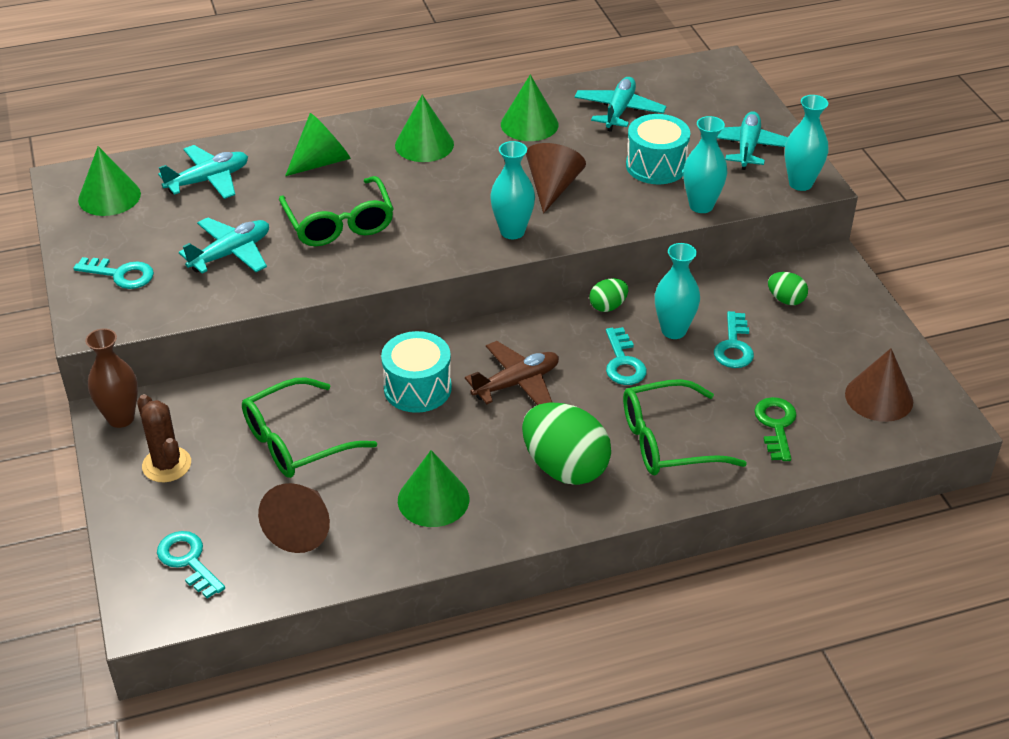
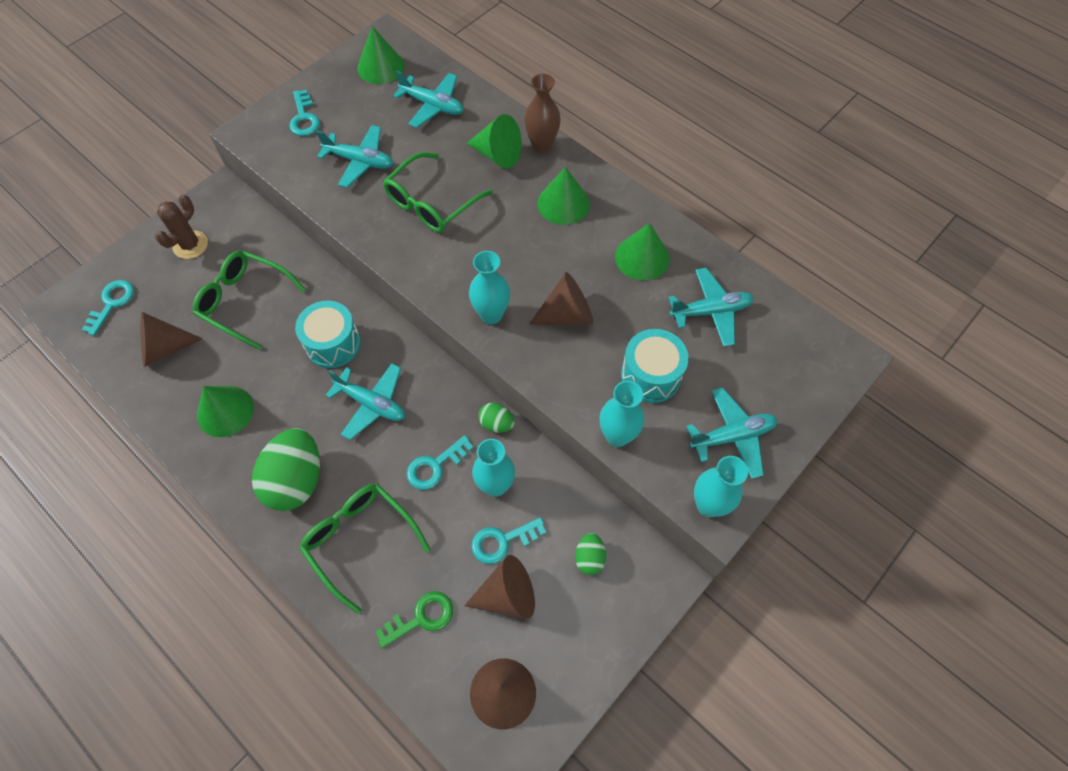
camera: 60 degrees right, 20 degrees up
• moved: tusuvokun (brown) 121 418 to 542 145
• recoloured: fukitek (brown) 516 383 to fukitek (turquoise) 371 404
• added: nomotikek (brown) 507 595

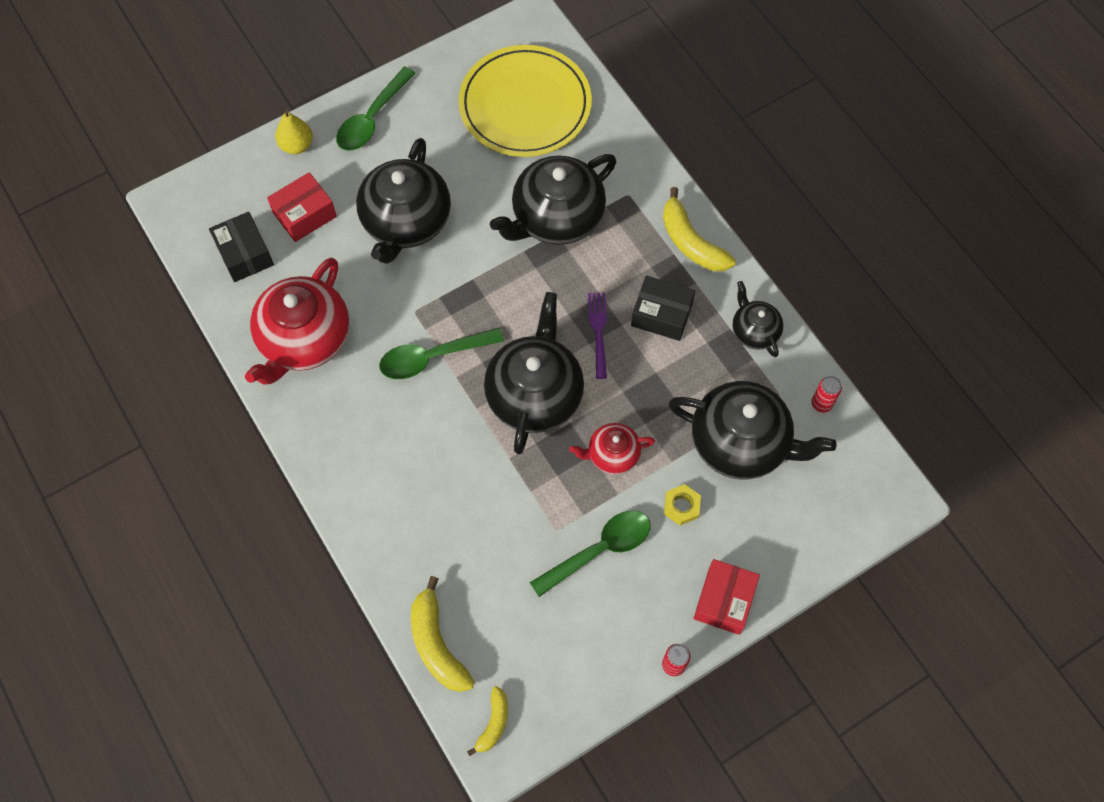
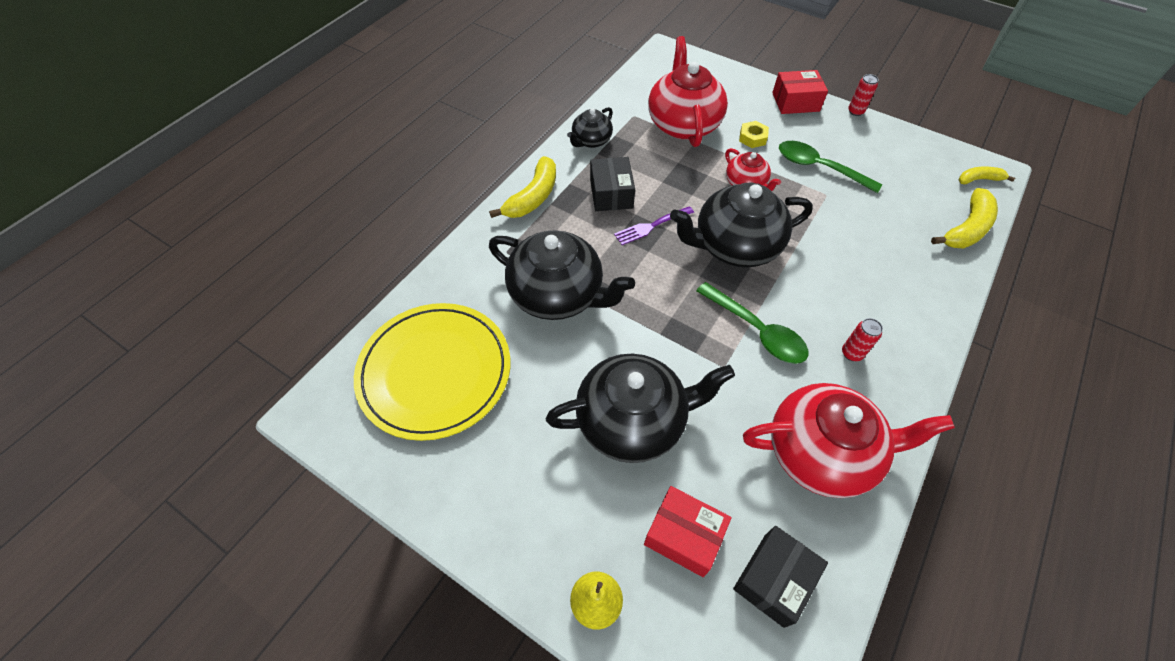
camera: 115 degrees left, 10 degrees down
• removed: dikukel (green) 372 119
• recoloured: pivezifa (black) 740 442 to pivezifa (red) 683 124
• moved: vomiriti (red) 821 403 to 852 353

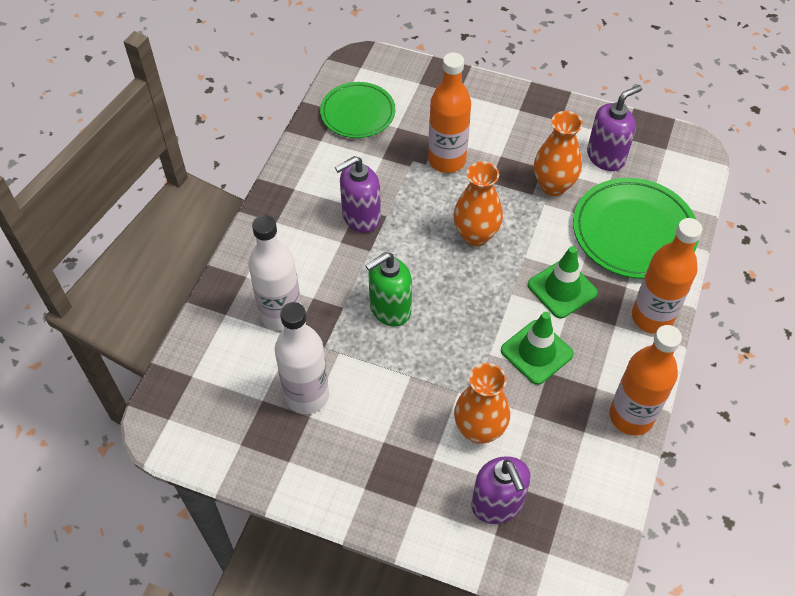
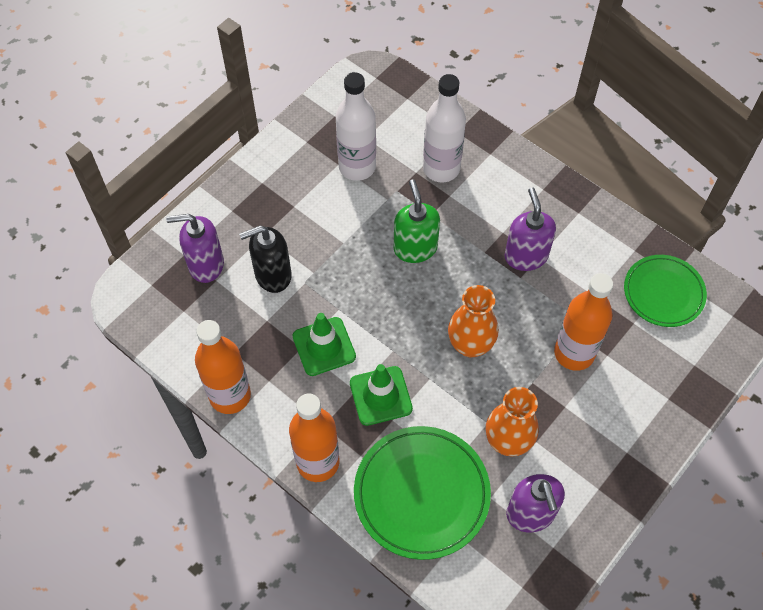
camera: 110 degrees right, 5 degrees up
• replaced: tusuvokun (orange) 479 429 to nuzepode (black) 272 275

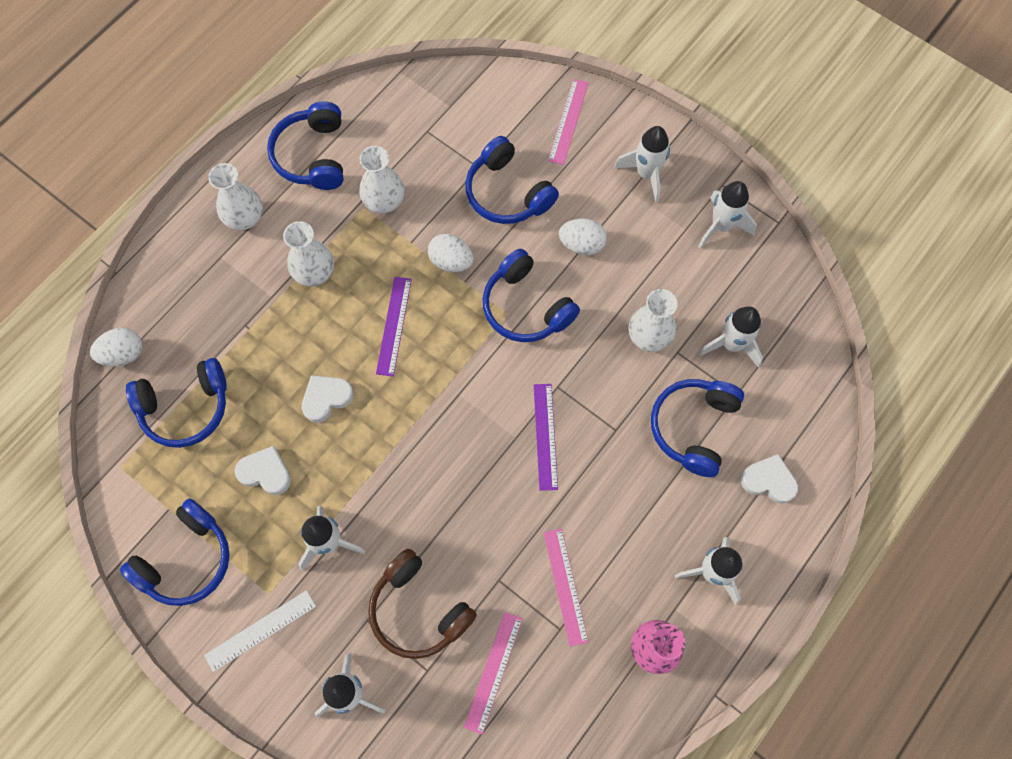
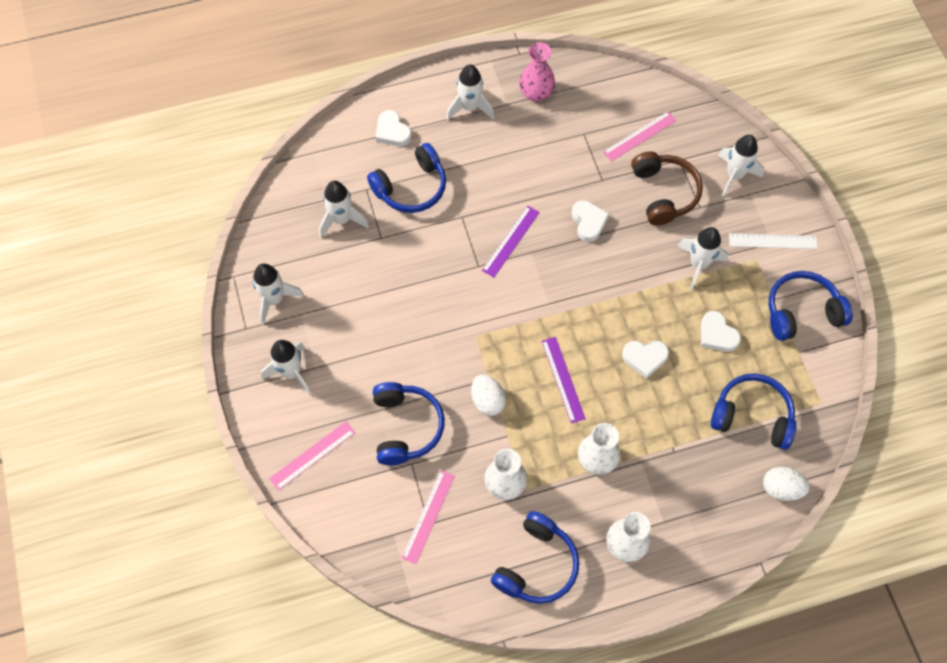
camera: 145 degrees left, 5 degrees down
• turned: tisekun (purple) 394 326 = 563 379 60 degrees counterclockwise
• removed: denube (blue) 526 307
• moved: tisekun (pink) 565 586 to 428 516
• removed: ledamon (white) 581 244
• removed: tusuvokun (white) 649 336
• added: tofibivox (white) 588 222

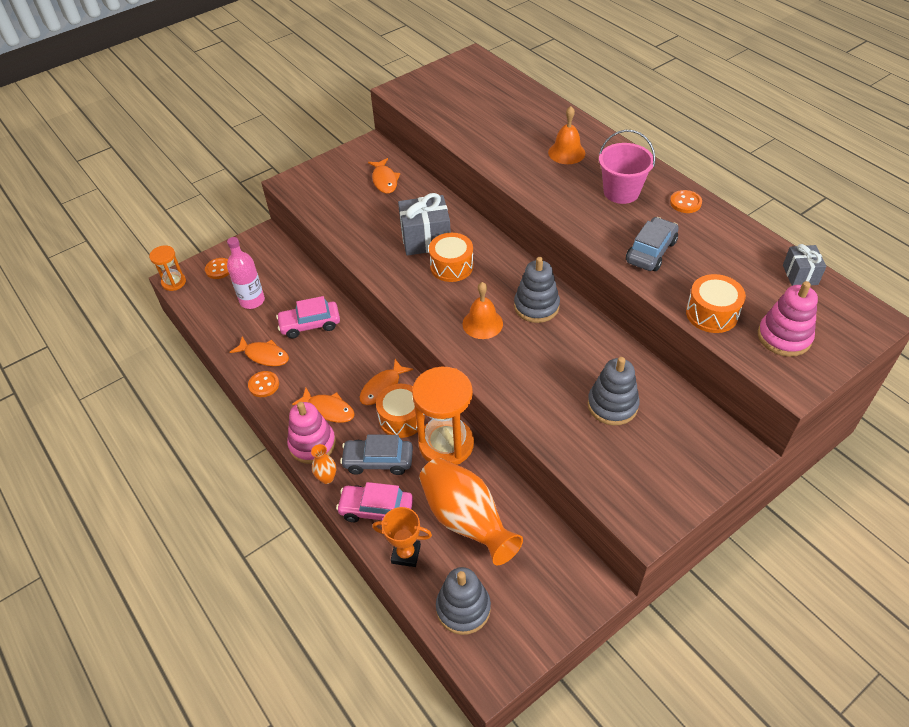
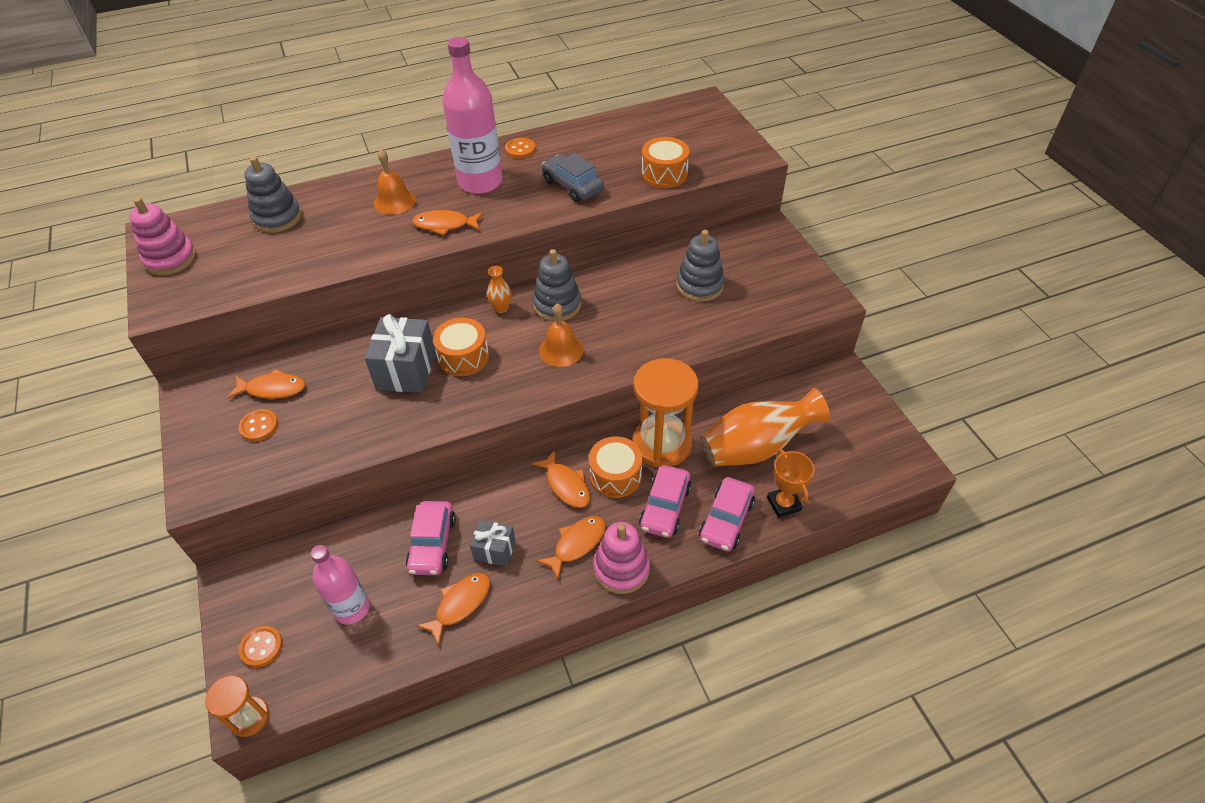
camera: 75 degrees left, 0 degrees up
• moved: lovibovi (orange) 264 385 to 259 426
• moved: tusuvokun (orange) 327 478 to 501 308
• recoloured: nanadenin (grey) 378 461 to nanadenin (pink) 665 507
• turned: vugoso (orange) 406 554 = 783 504 45 degrees counterclockwise
• moved: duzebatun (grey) 463 608 to 277 218
• replaced: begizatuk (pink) 621 192 to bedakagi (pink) 480 182
• moved: duzebatun (pink) 784 337 to 170 259
• moved: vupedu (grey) 800 275 to 495 550
• added: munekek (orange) 445 225

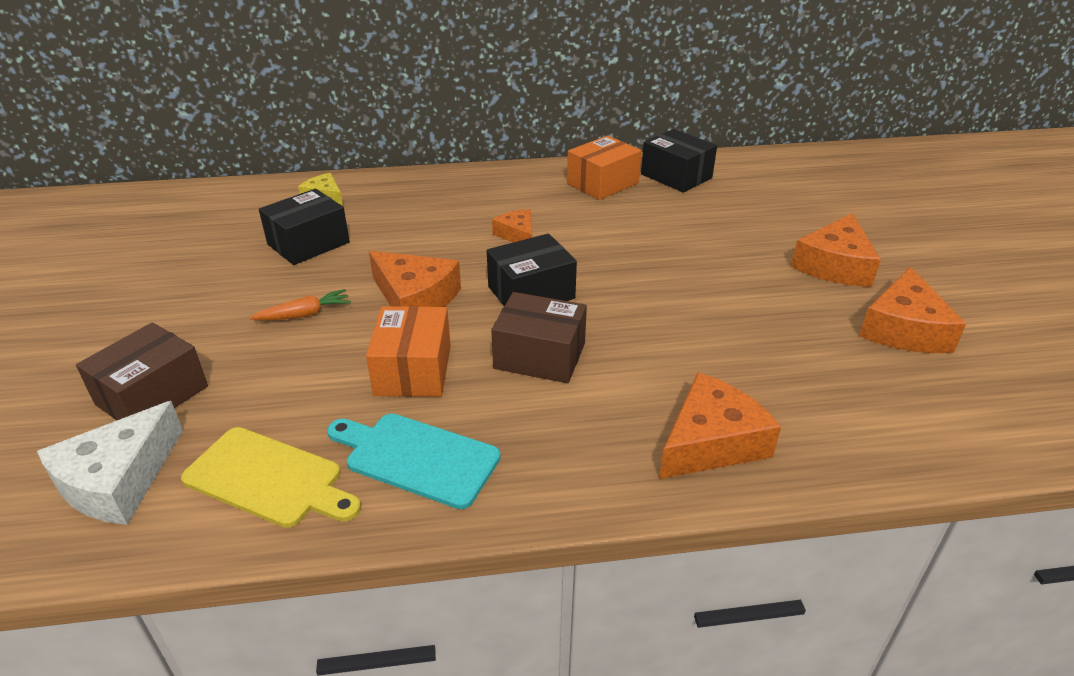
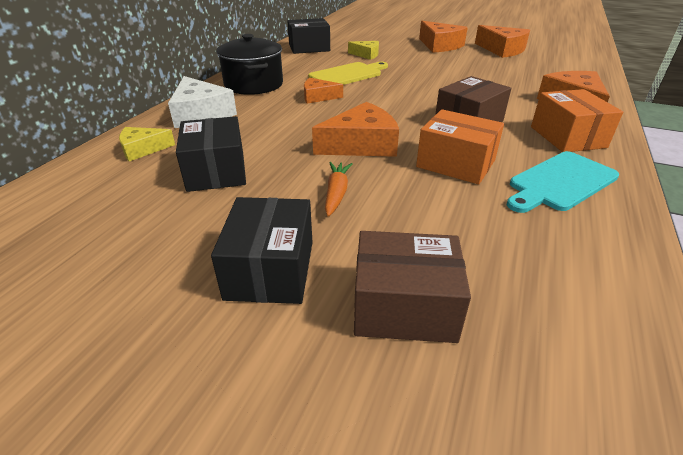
camera: 60 degrees left, 0 degrees up
• moved: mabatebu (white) 118 480 to 201 114
• turned: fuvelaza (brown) 152 395 = 404 306 60 degrees counterclockwise
• moved: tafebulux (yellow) 269 478 to 348 75
• moved: fuvelaza (black) 531 292 to 270 269
• moved: fuvelaza (orange) 602 183 to 567 137
• added: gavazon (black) 254 84
• added: mabatebu (yellow) 366 55

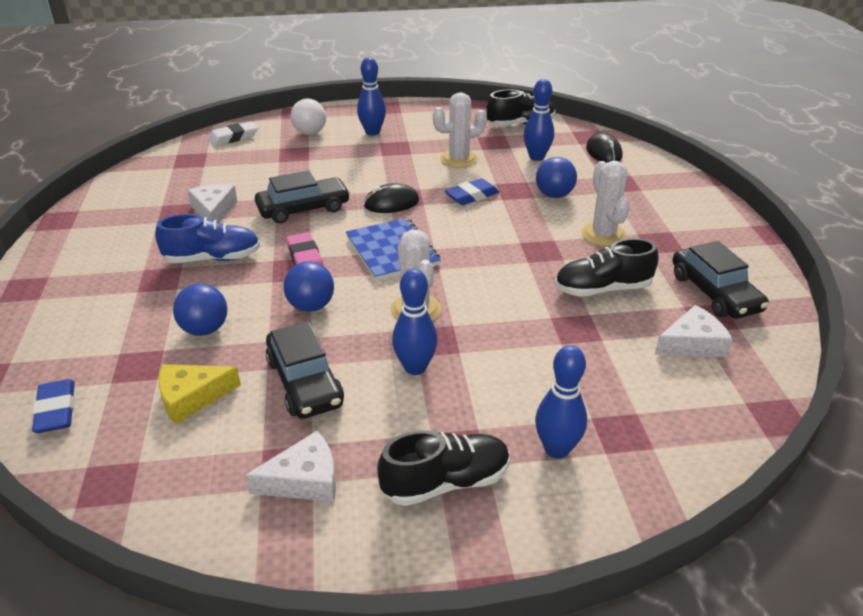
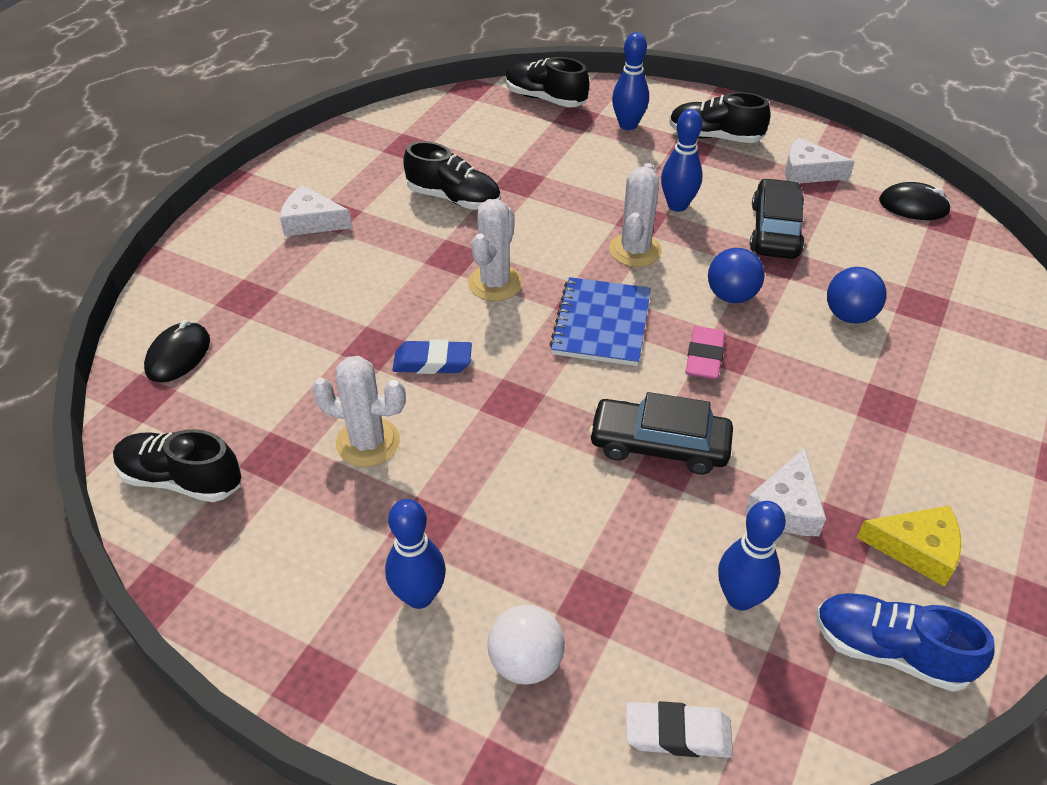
camera: 145 degrees left, 10 degrees up
• removed: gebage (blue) 56 411
• moved: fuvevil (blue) 212 258 to 889 651
• moved: mabatebu (yellow) 192 397 to 917 549
• moved: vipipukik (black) 391 203 to 913 206
• moved: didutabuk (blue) 536 157 to 740 598
• removed: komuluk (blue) 554 195
• moved: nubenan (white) 603 235 to 495 283
• moved: mabatebu (white) 692 343 to 311 221
• removed: nanadenin (black) 714 293
• added: fuvevil (black) 545 99

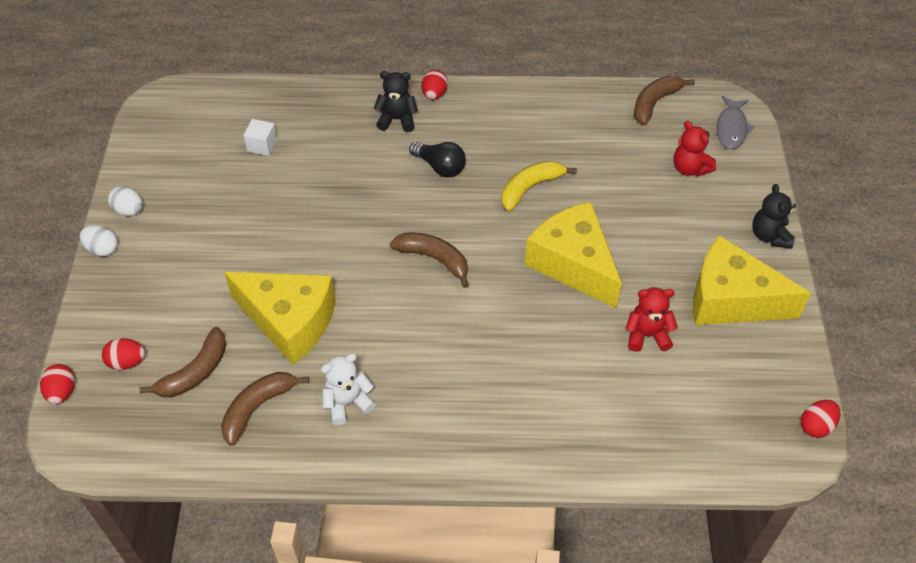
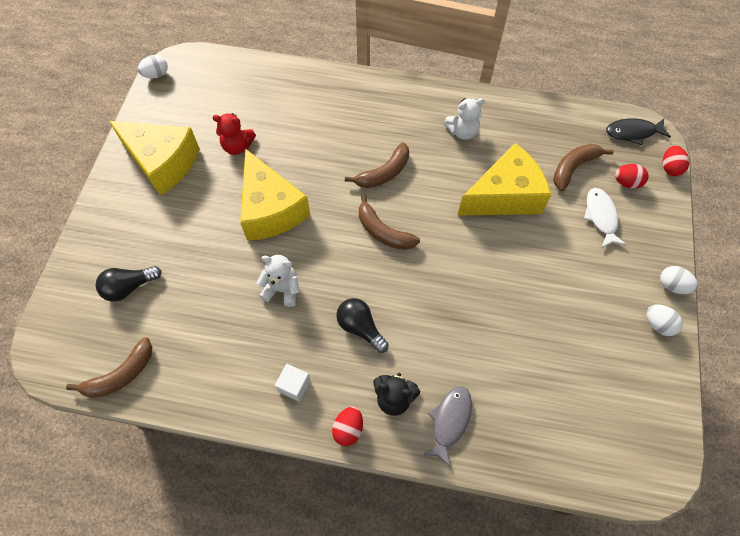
camera: 170 degrees left, 10 degrees up
• moved: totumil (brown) 258 408 to 384 173
• turned: mabatebu (yellow) 289 321 = 504 196 120 degrees clockwise
• moved: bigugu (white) 262 145 to 294 386
• replaced: totumil (yellow) 530 188 to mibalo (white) 282 289
• replaced: mibalo (red) 689 168 to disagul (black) 129 287
• moved: munekek (grey) 731 128 to 450 421
• removed: mibalo (black) 769 236
• recoloured: ledamon (red) 816 426 to ledamon (white) 156 75
• added: munekek (white) 601 217
• added: munekek (black) 633 132

